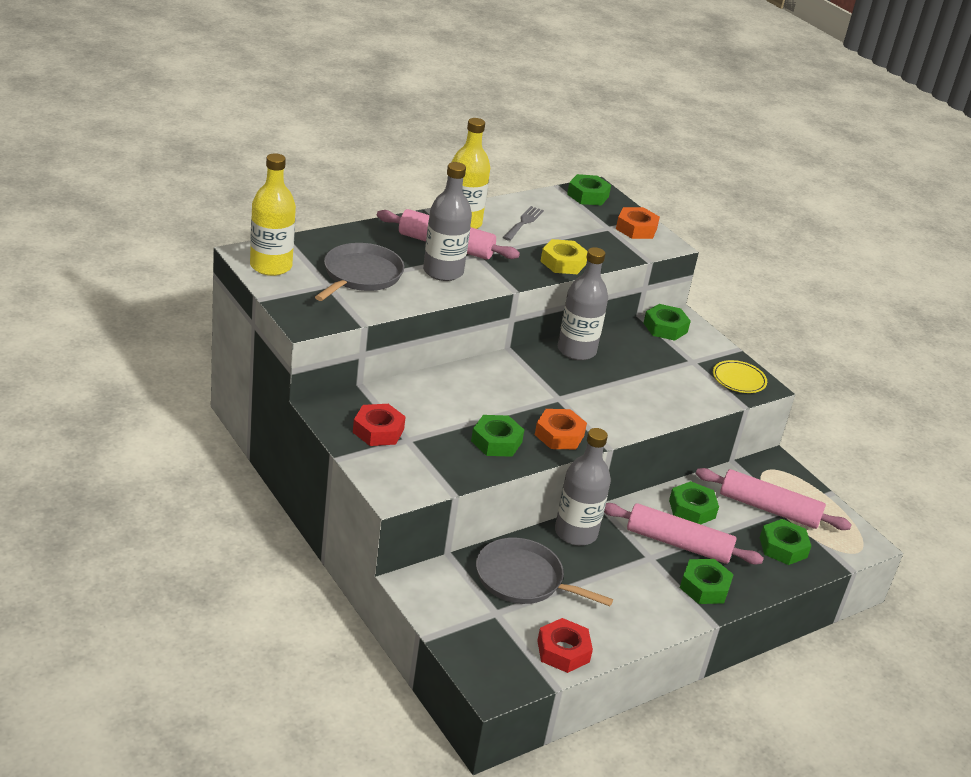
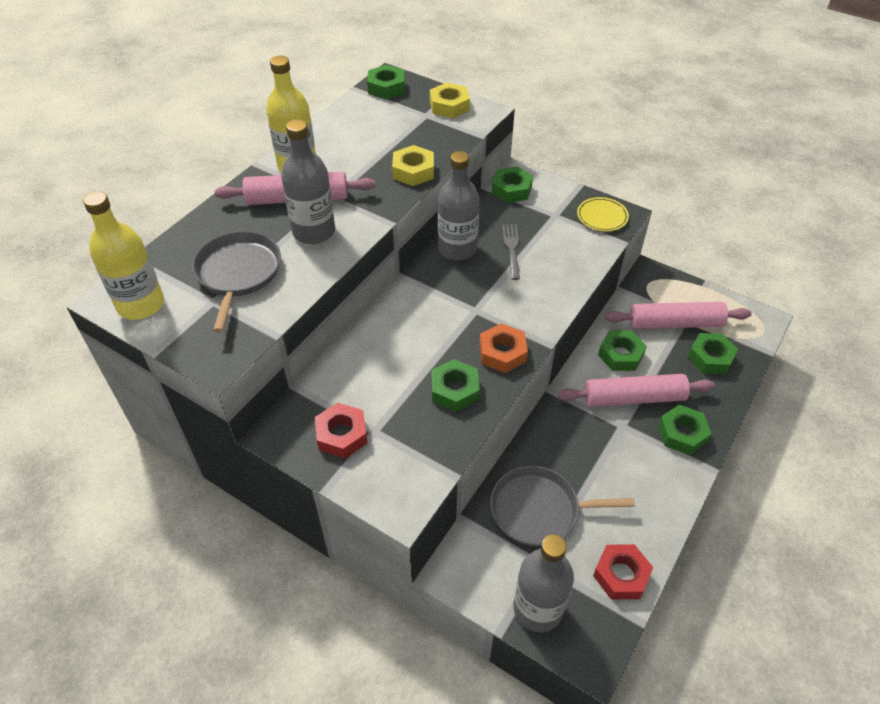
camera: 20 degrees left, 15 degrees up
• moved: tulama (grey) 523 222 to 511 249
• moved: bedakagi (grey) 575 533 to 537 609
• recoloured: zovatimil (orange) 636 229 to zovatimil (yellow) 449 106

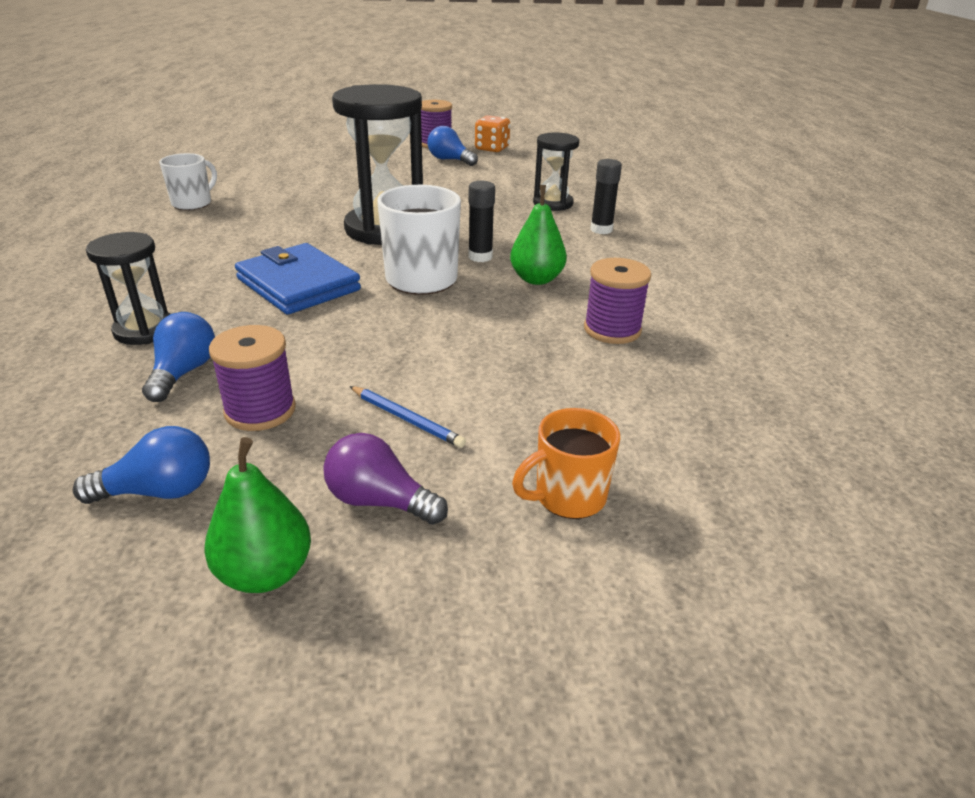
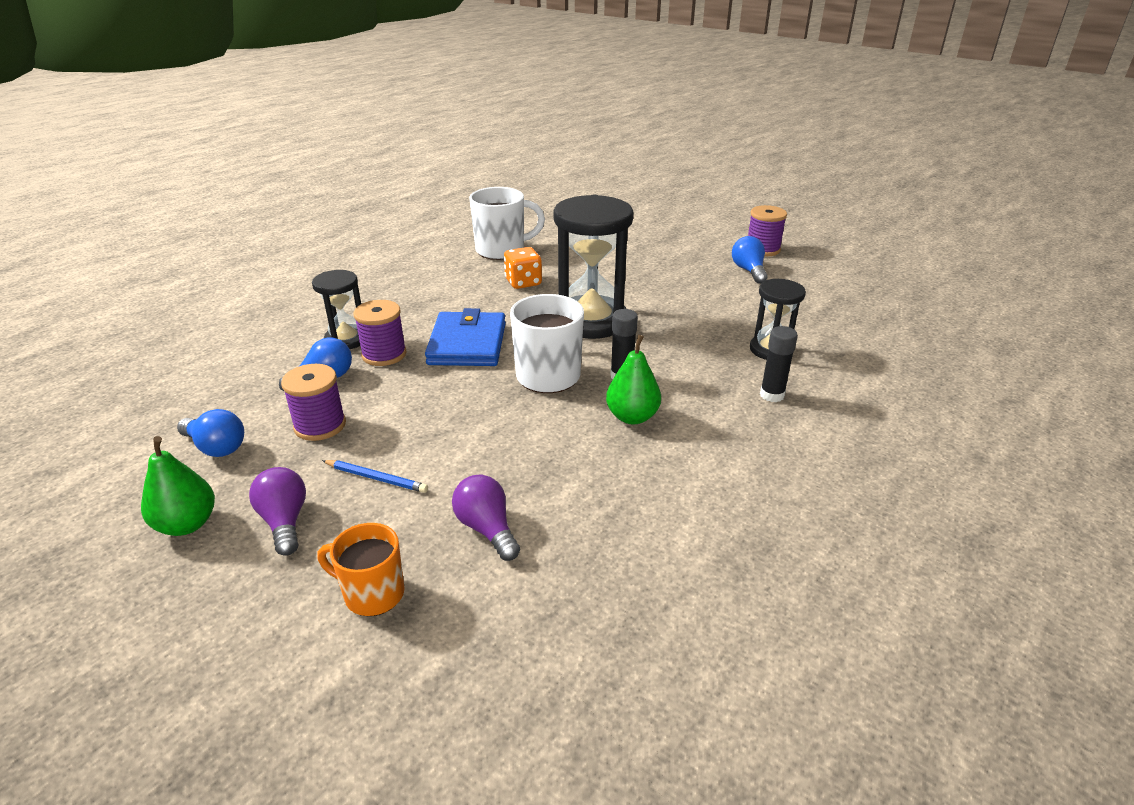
camera: 45 degrees right, 0 degrees up
• resized: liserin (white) 193 203 = 501 250 x1.56
• turned: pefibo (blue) 406 419 = 376 478 60 degrees counterclockwise
• moved: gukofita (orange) 492 149 to 523 282
• moved: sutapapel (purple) 612 330 to 384 354
• added: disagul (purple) 487 529

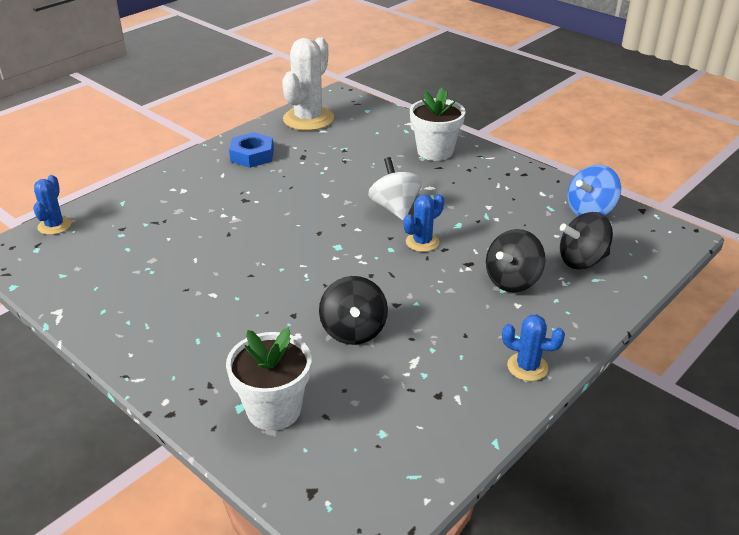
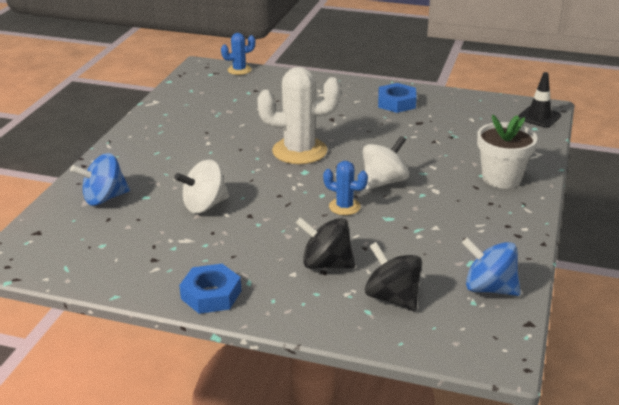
camera: 65 degrees right, 5 degrees down
• replaced: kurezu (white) 274 410 to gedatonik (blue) 104 198
• moved: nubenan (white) 308 119 to 299 151
• recoloured: gedatonik (black) 353 330 to gedatonik (white) 204 205
• replaced: nubenan (blue) 527 367 to zovatimil (blue) 211 295
• added: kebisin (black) 539 117

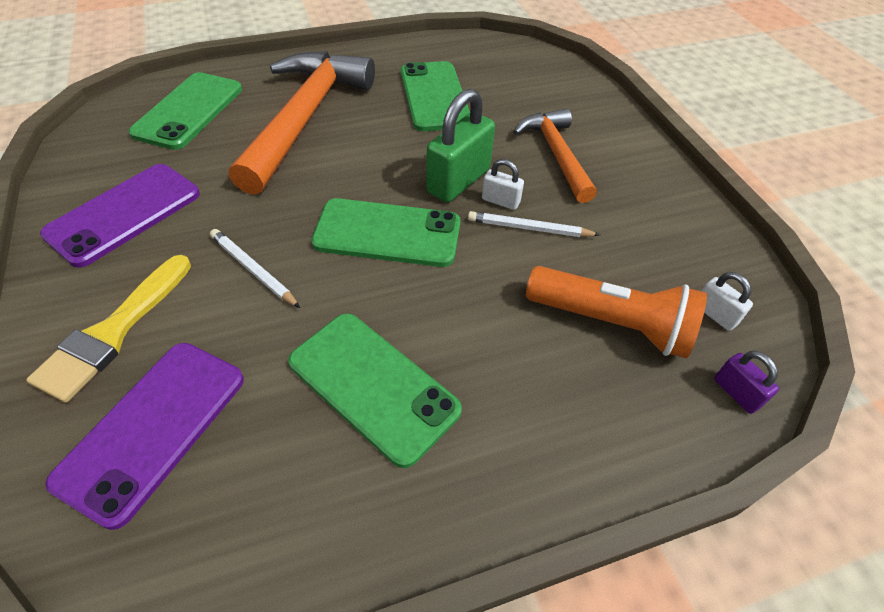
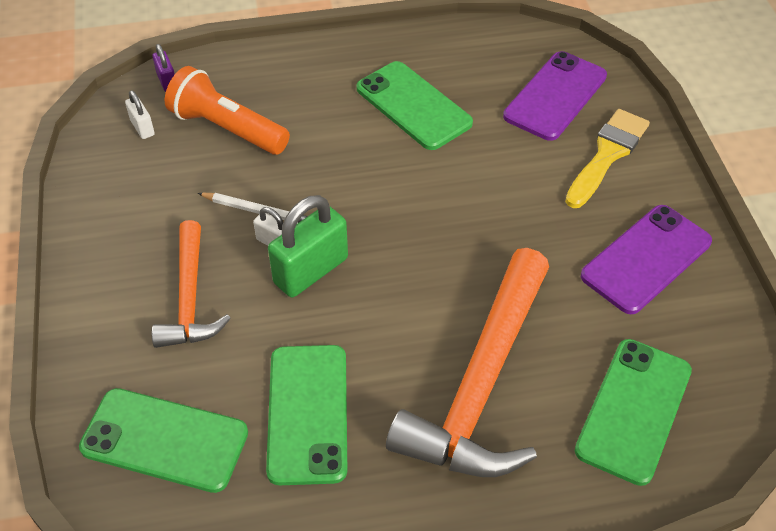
camera: 170 degrees left, 0 degrees up
• removed: pefibo (white) 253 269
• moved: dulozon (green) 387 233 to 164 440

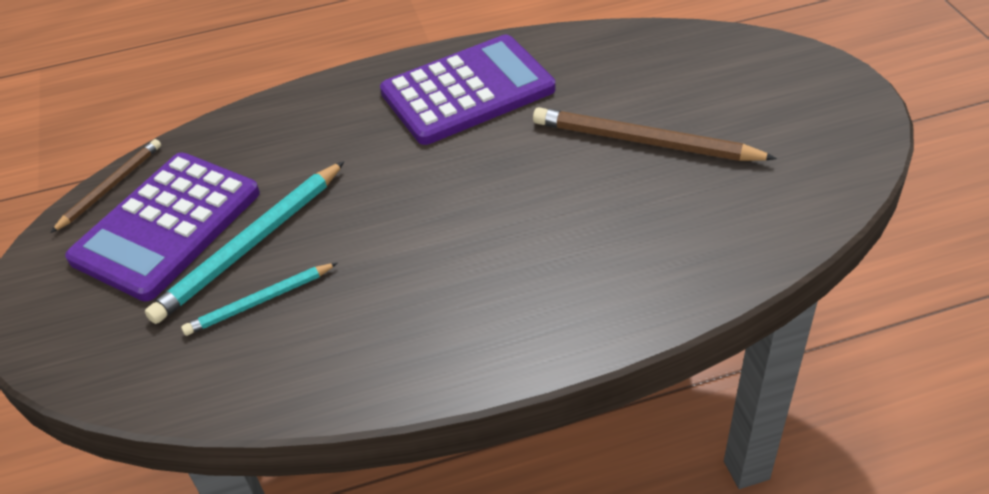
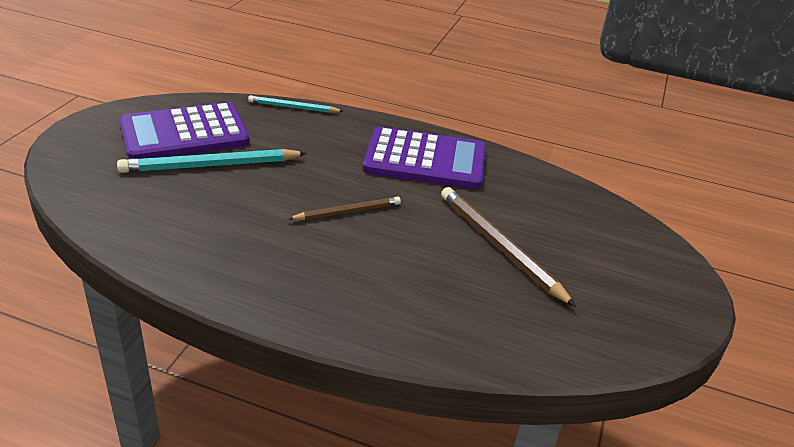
camera: 30 degrees right, 10 degrees down
• moved: pefibo (brown) 110 187 to 347 212
• moved: pefibo (turquoise) 260 301 to 293 107

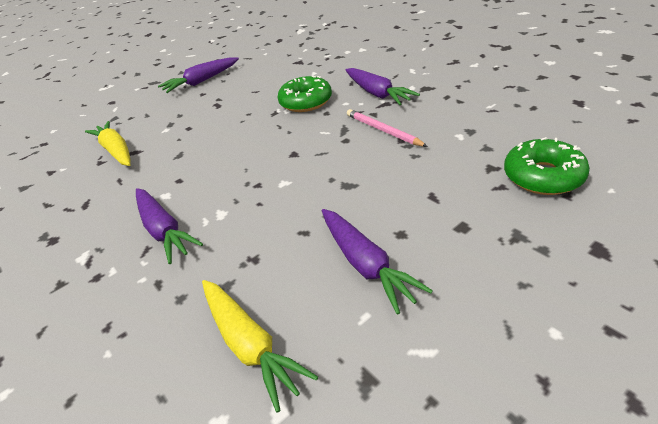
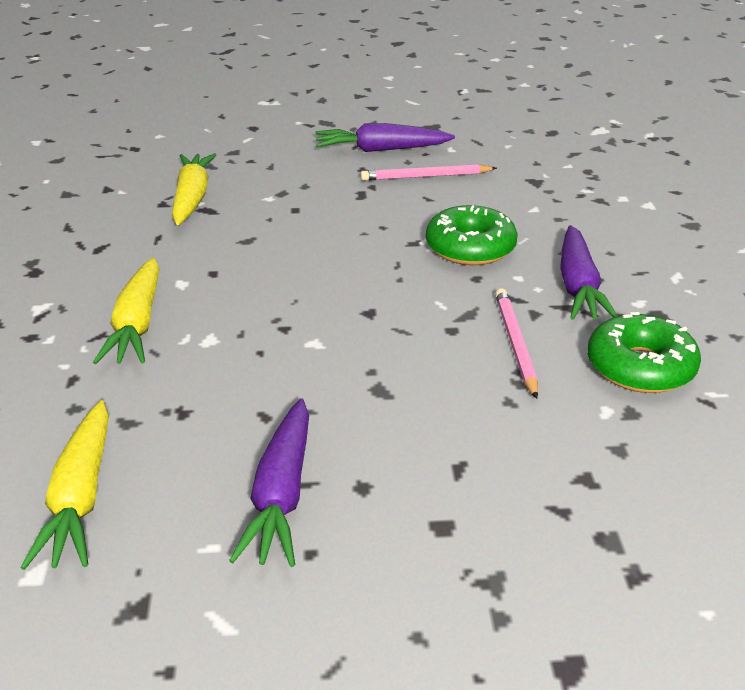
camera: 30 degrees right, 5 degrees down
• recoloured: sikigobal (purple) 164 230 to sikigobal (yellow) 137 324
• moved: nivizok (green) 543 176 to 640 367
• added: pefibo (pink) 426 176

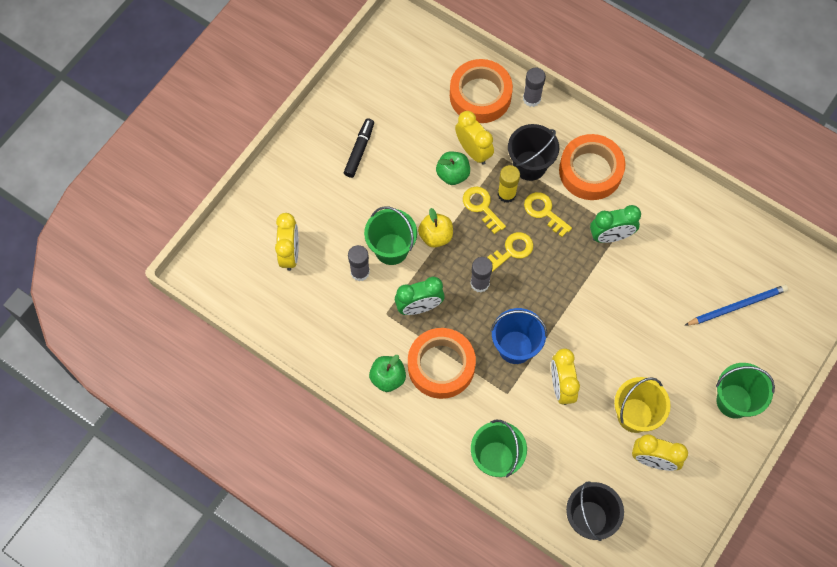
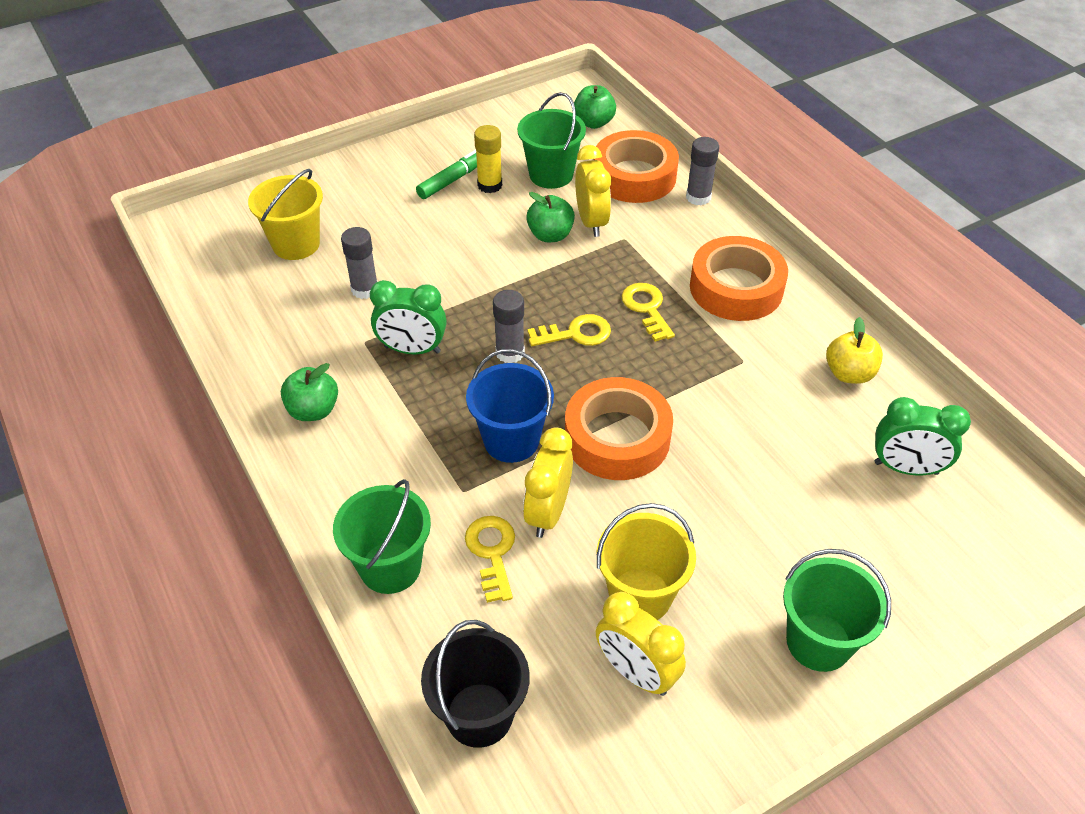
camera: 25 degrees right, 20 degrees down
• replaced: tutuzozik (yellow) 290 253 to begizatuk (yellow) 296 244
• recoloured: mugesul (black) 359 150 to mugesul (green) 452 180
• moved: begizatuk (green) 391 249 to 551 175
• moved: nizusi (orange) 441 366 to 617 437
• moved: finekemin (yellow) 435 236 to 849 373
• moved: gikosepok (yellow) 481 207 to 492 552
• moved: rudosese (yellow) 506 194 to 490 185
• removed: begizatuk (black) 529 165
• moved: tutuzozik (green) 610 236 to 906 468
• removed: pefibo (blue) 737 306
• added: finekemin (green) 593 122

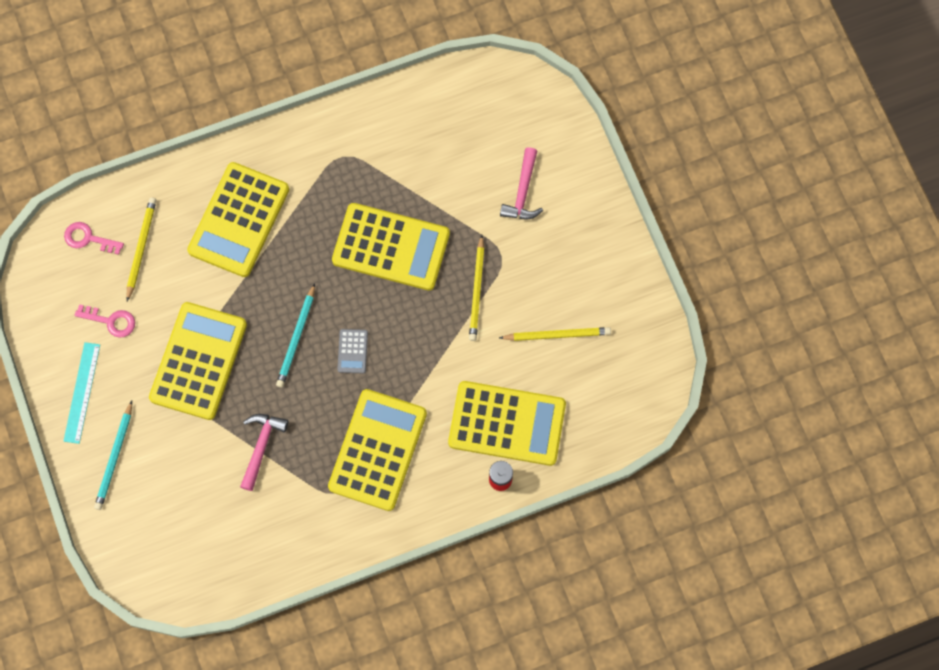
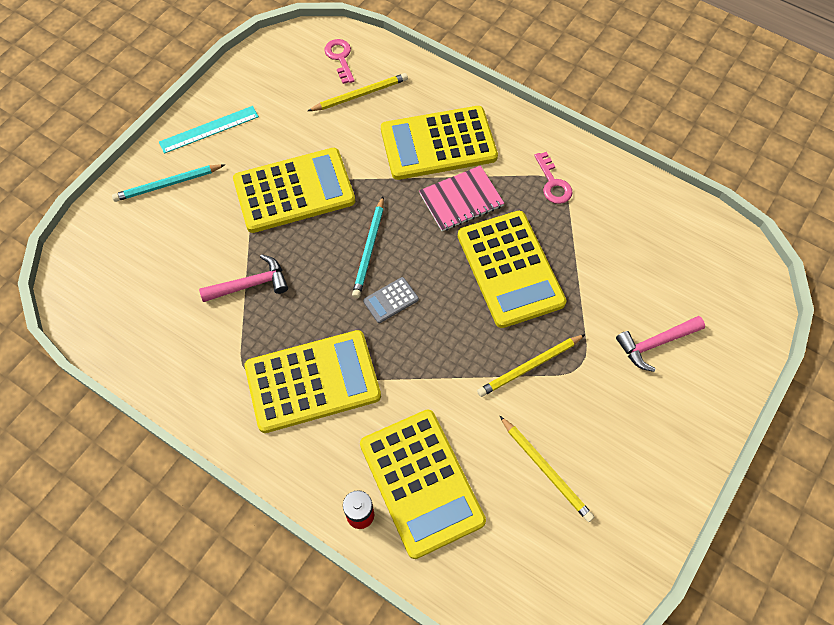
camera: 55 degrees right, 10 degrees down
• moved: gikosepok (pink) 111 321 to 553 183
• turned: pefibo (turquoise) 297 338 = 369 249 60 degrees counterclockwise
• added: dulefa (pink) 461 200

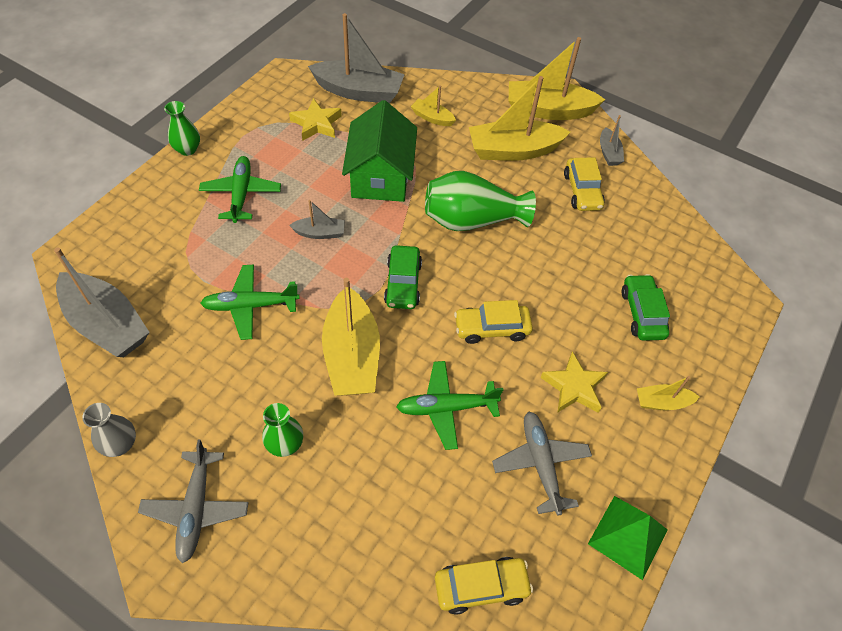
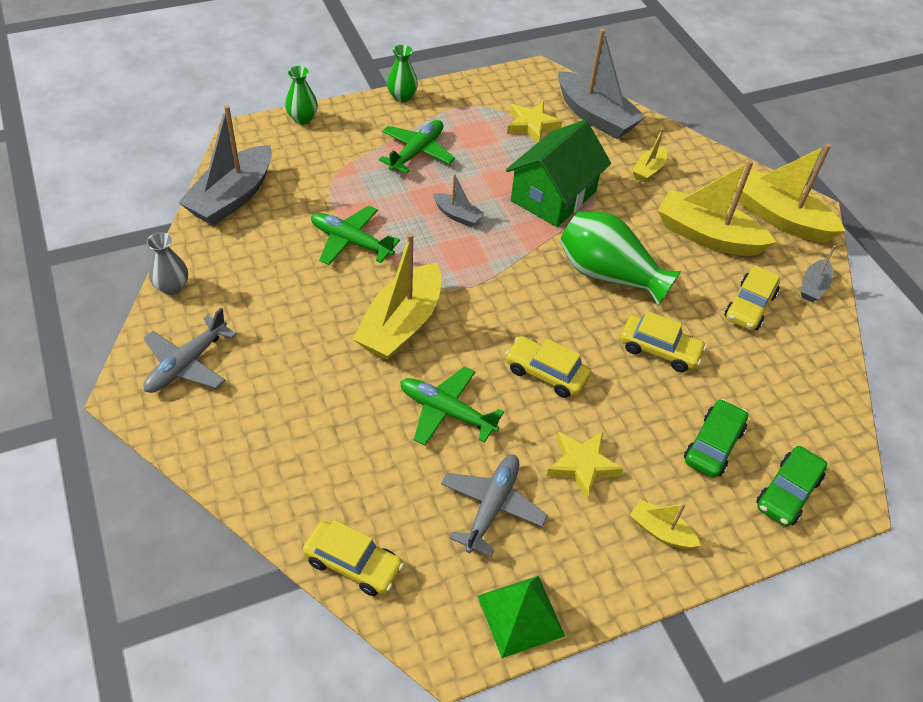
camera: 35 degrees right, 5 degrees down
• turned: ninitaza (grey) 107 324 = 232 197 45 degrees clockwise
• moved: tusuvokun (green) 285 444 to 302 119
• moved: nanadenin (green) 403 283 to 787 492
• turned: ninitaza (yellow) 432 118 = 648 170 120 degrees counterclockwise
• added: nanadenin (yellow) 659 350

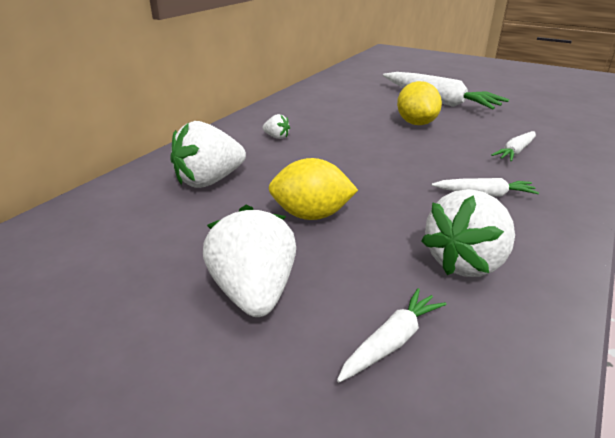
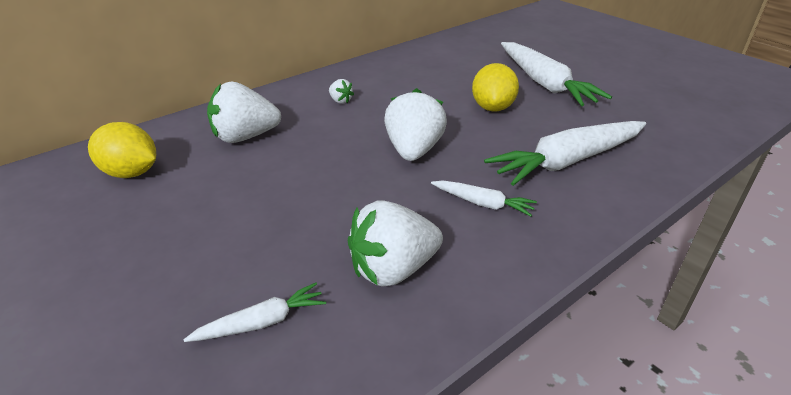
camera: 20 degrees right, 5 degrees up
• moved: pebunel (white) 254 292 to 413 150
• moved: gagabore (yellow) 311 215 to 131 173
• resized: sikigobal (white) 515 152 = 567 161 x2.01

